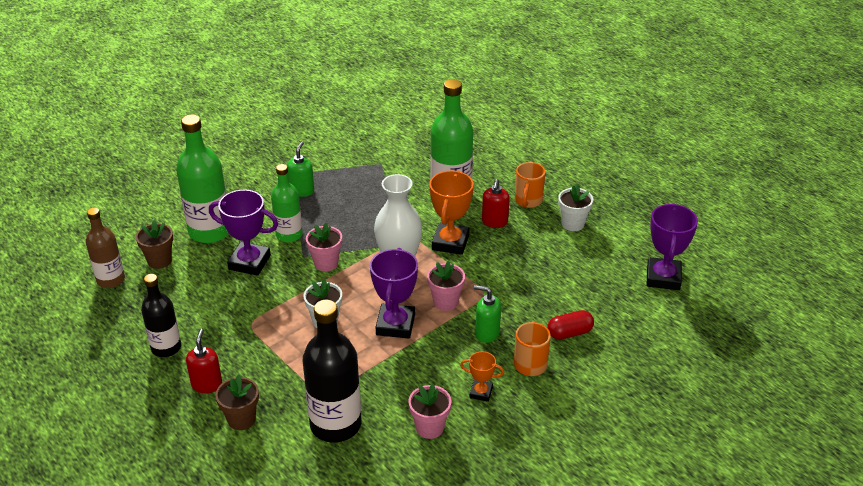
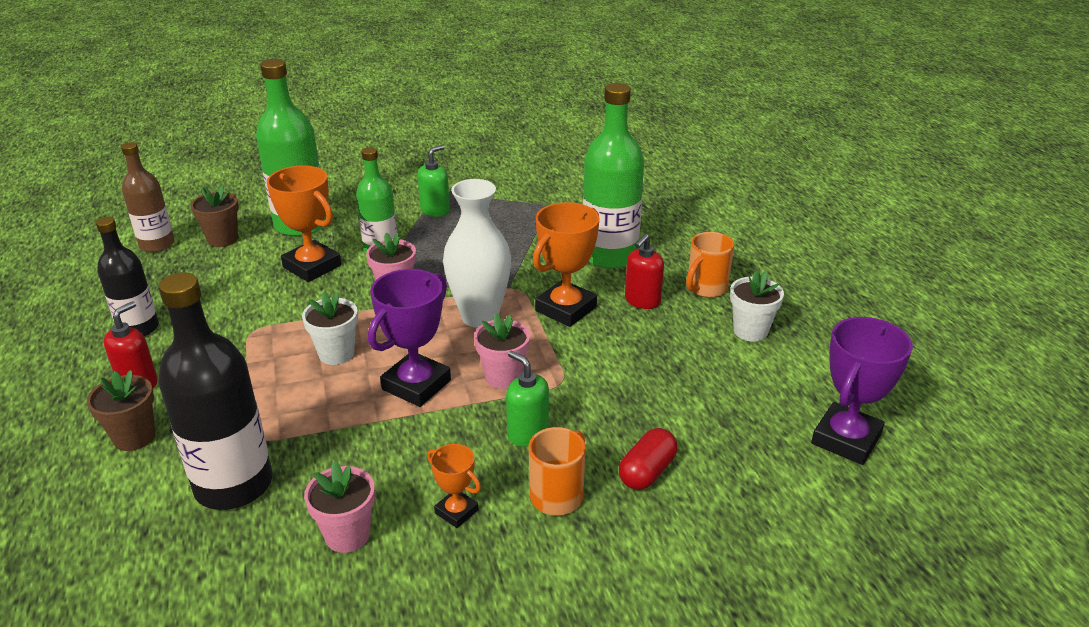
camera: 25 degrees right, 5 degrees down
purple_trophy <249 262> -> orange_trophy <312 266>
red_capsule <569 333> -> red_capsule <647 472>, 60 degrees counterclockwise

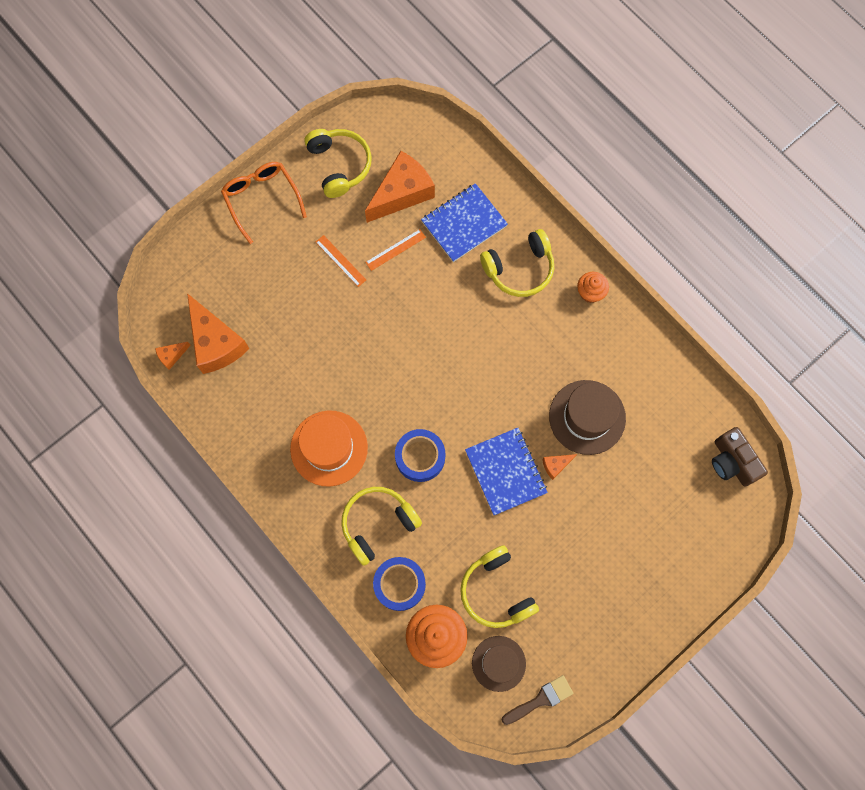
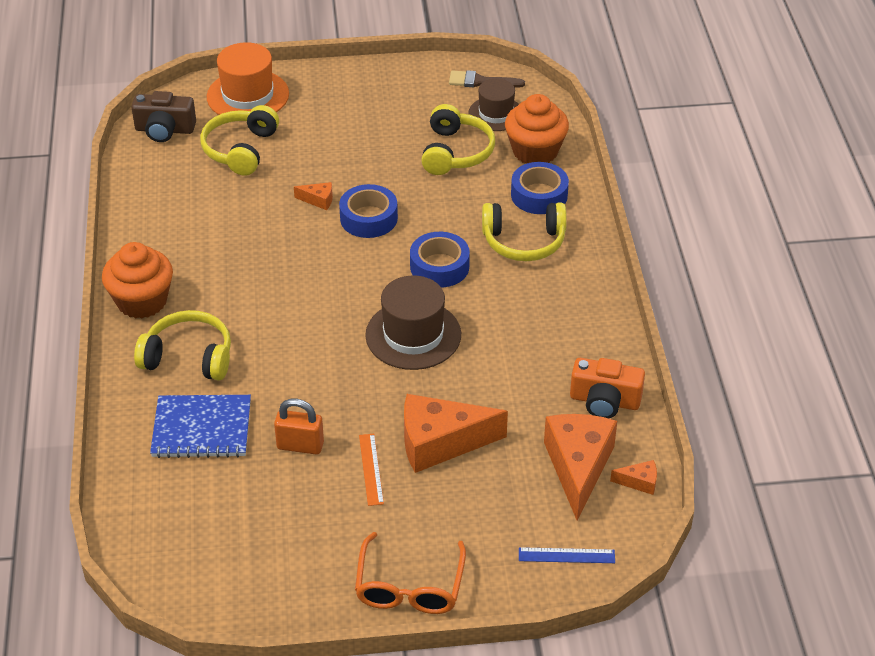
camera: 145 degrees left, 30 degrees down
orange_cupcake <590 292> -> orange_cupcake <142 301>, x1.76
brown_camera <732 462> -> brown_camera <165 130>, 90 degrees clockwise
yellow_headphones <339 165> -> yellow_headphones <240 149>, shifted
orange_hat <329 448> -> orange_hat <248 95>, shifted
orange_ruler <395 250> -> orange_padlock <300 445>
blue_notebook <505 471> -> blue_tape <368 218>
brown_hat <587 417> -> brown_hat <413 335>, shifted
orange_cheese <402 193> -> orange_cheese <440 443>, shifted
none -> blue_ruler <566 555>
none -> orange_camera <604 401>

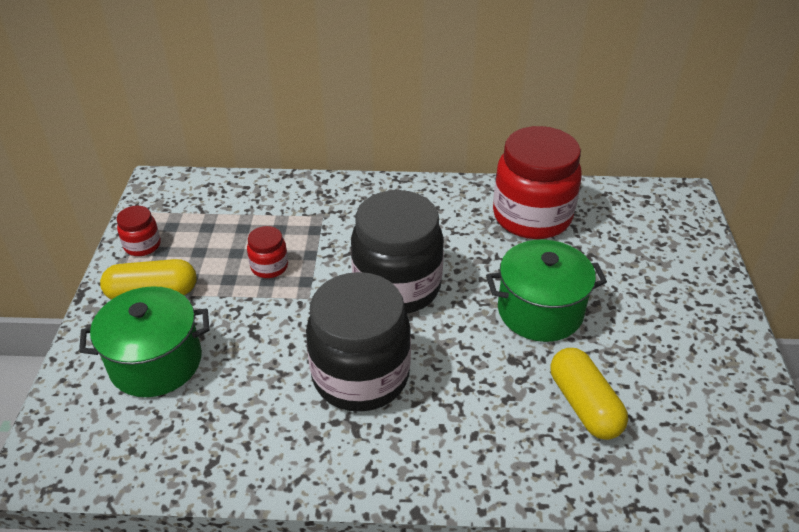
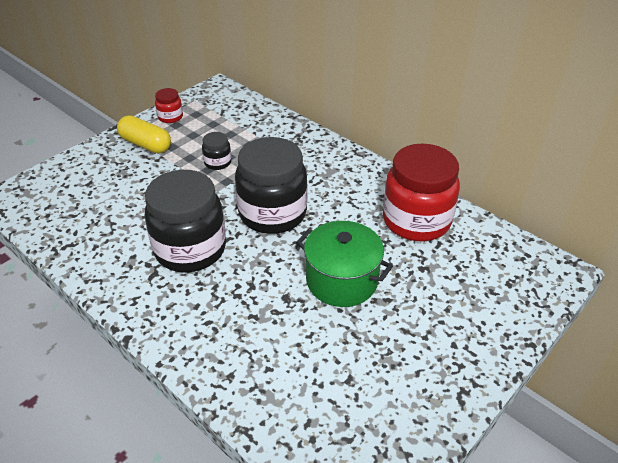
camera: 40 degrees right, 0 degrees up
red_jar <269 267> -> black_jar <218 162>
green_pot <156 362> -> none
yellow_capsule <584 405> -> none

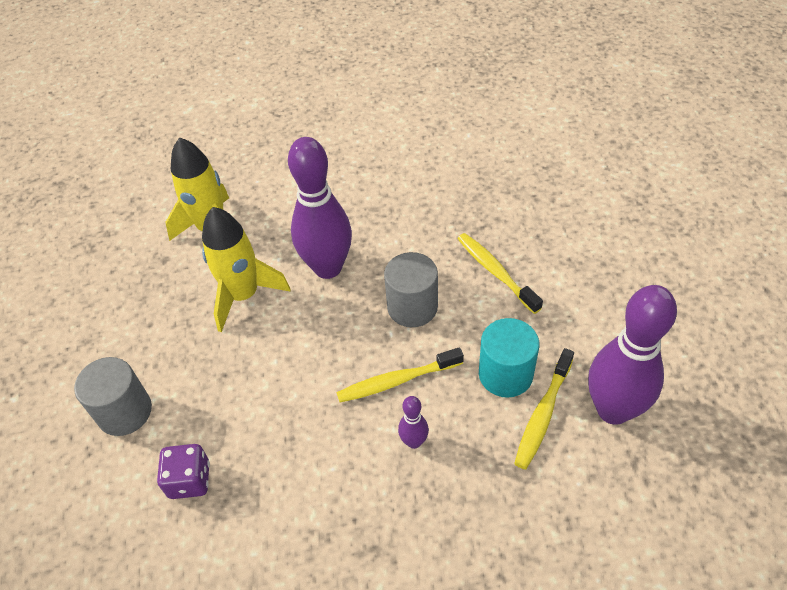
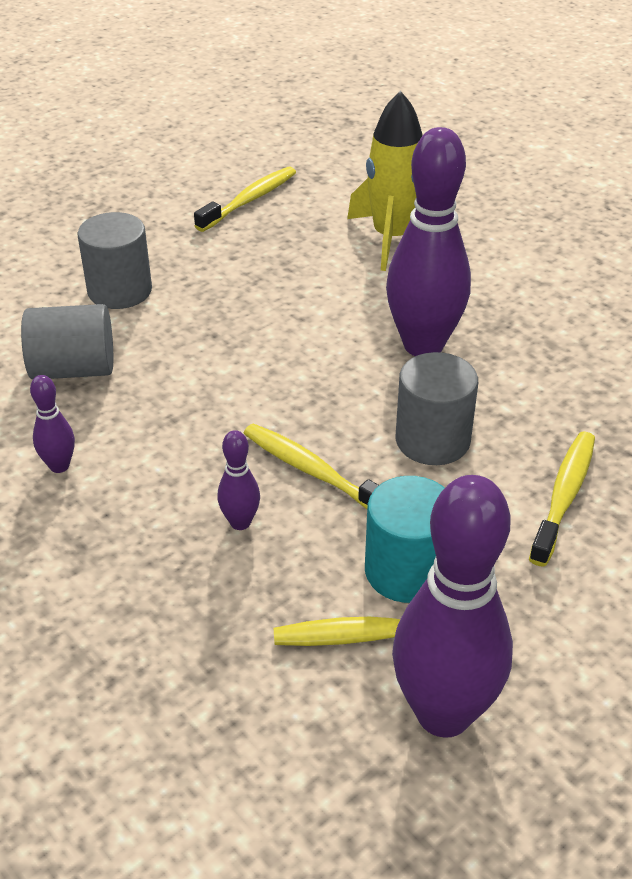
camera: 55 degrees right, 10 degrees down
purple_dice <189 480> -> grey_cylinder <73 369>
none -> purple_bowling_pin <59 466>
none -> yellow_toothbrush <249 200>
yellow_rocket <243 295> -> none

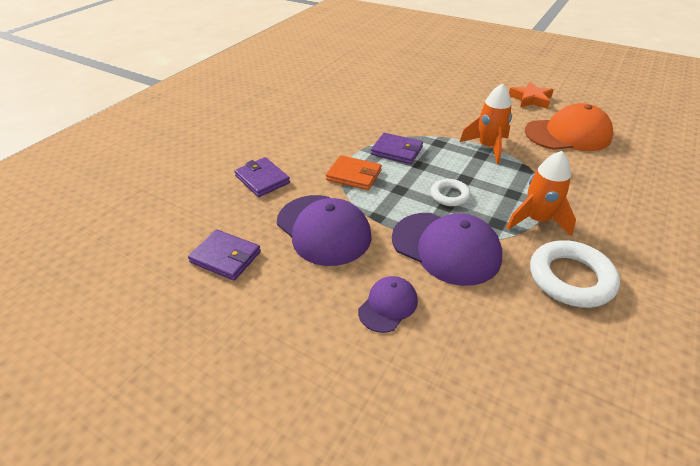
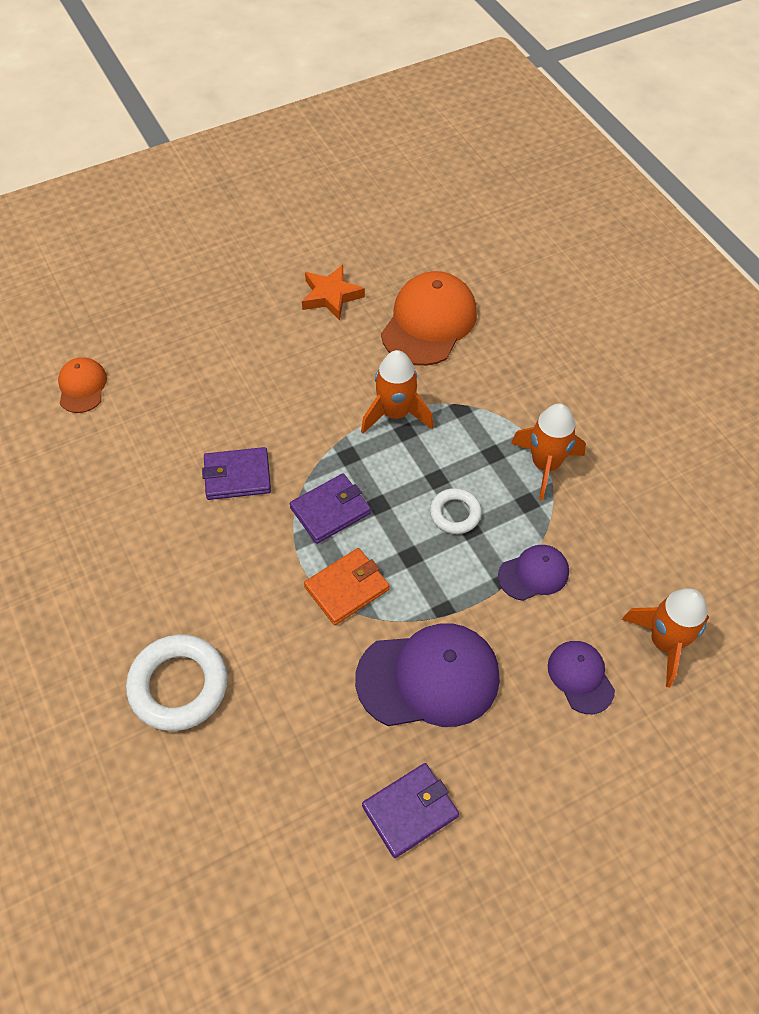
camera: 60 degrees left, 15 degrees up
none -> orange_cap <82 387>
white_ring <570 278> -> white_ring <178 685>, shifted
purple_wallet <262 179> -> purple_wallet <237 476>, shifted
purple_cap <446 248> -> purple_cap <533 574>, x0.54
none -> orange_rocket <664 642>

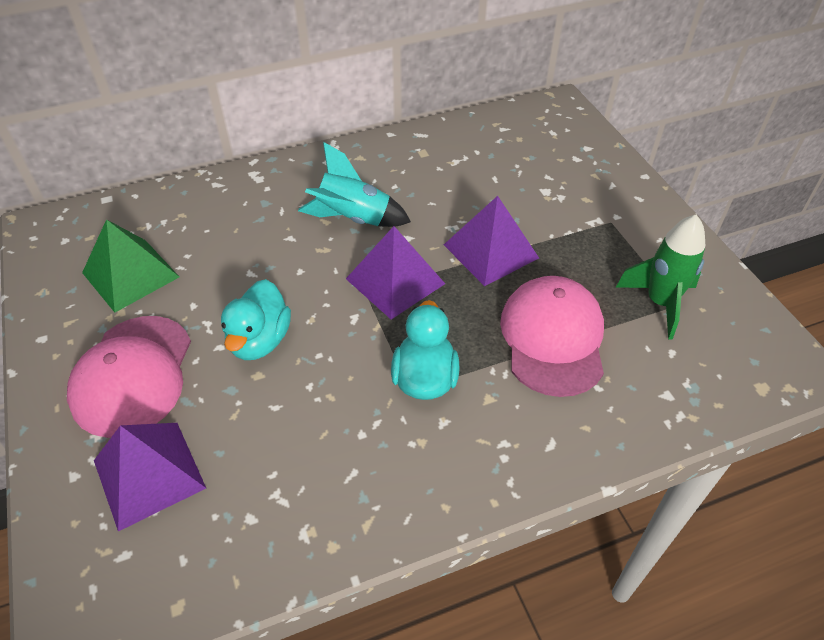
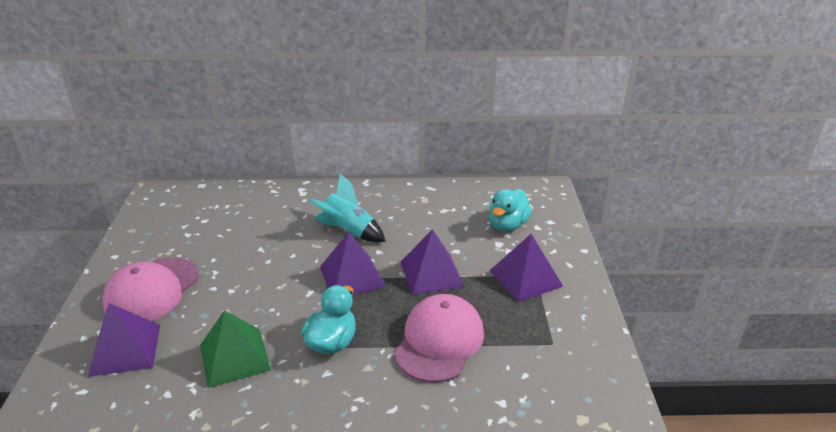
camera: 20 degrees right, 15 degrees down
green_pyramid <131 274> -> green_pyramid <235 357>, shifted
turquoise_duck <259 340> -> turquoise_duck <507 225>, shifted
none -> purple_pyramid <525 278>
green_rocket <660 303> -> none

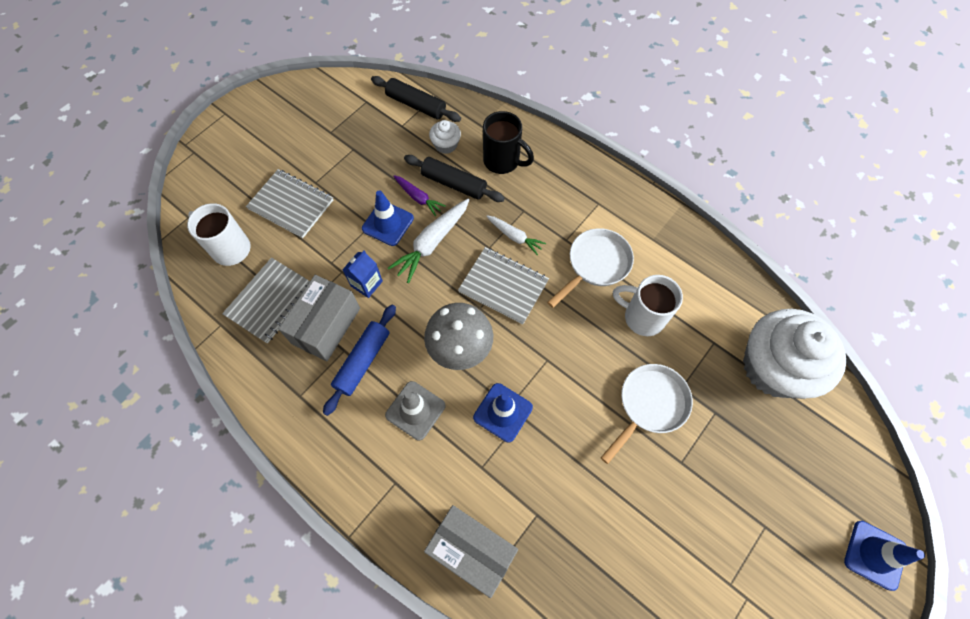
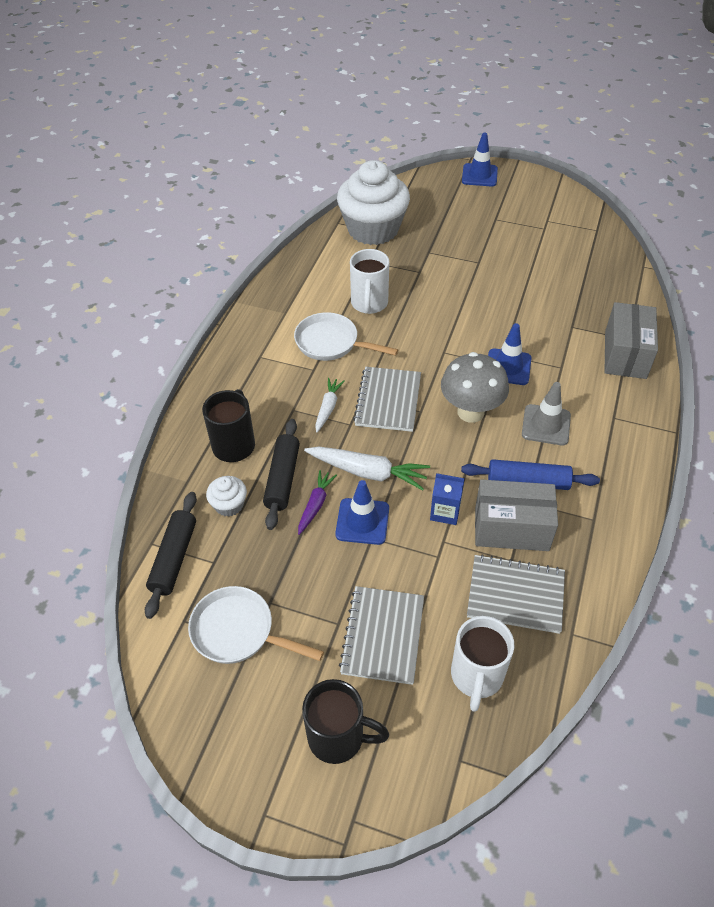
camera: 110 degrees left, 15 degrees down
white_pan <650 405> -> white_pan <238 631>, shifted
none -> black_mug <338 737>

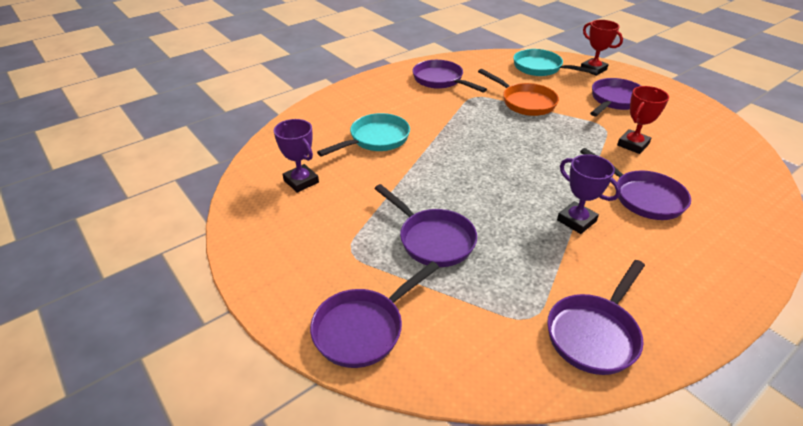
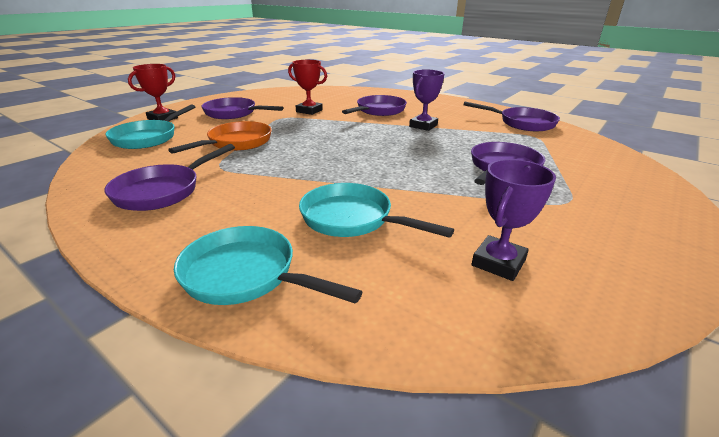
camera: 105 degrees left, 10 degrees down
none -> turquoise_pan <246 275>
purple_pan <364 328> -> none

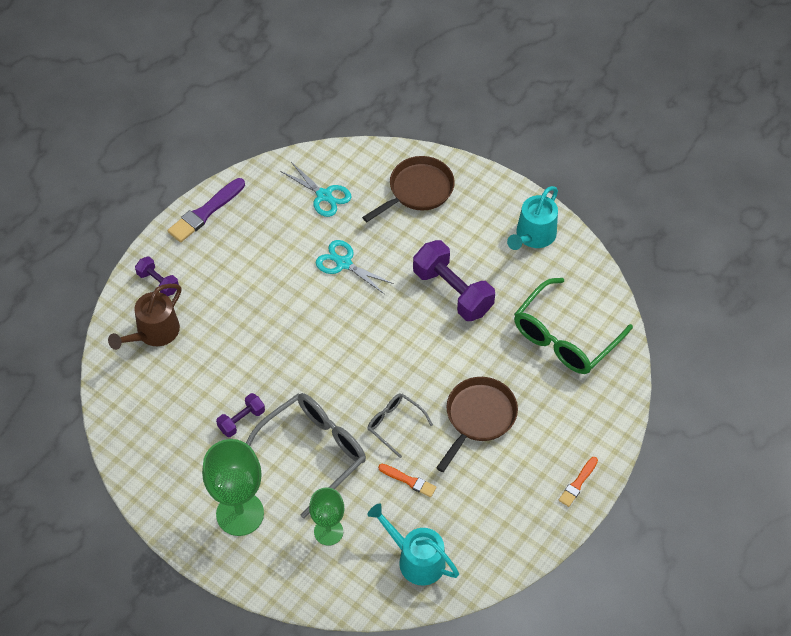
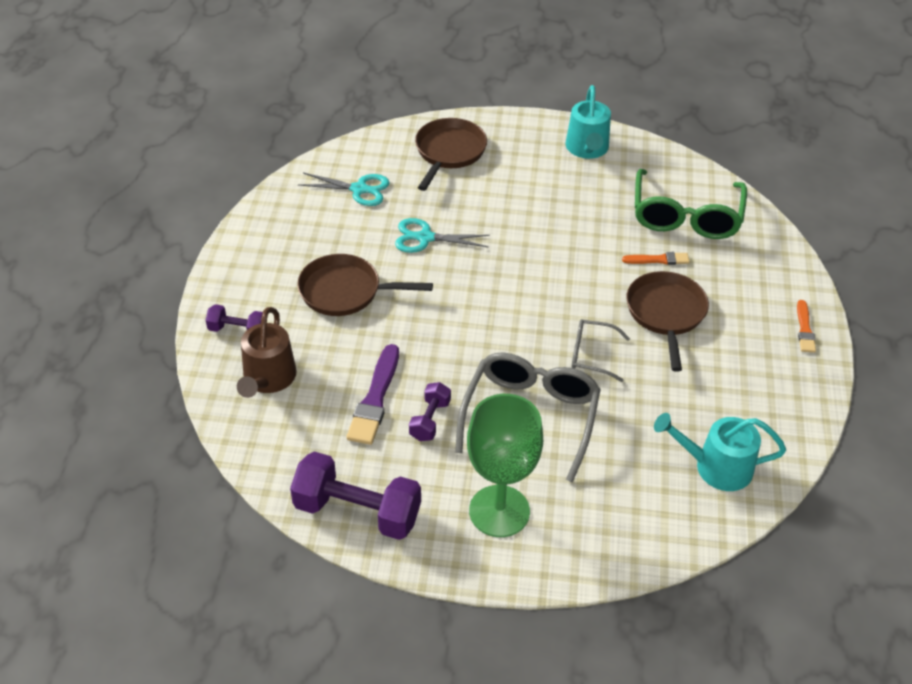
camera: 30 degrees left, 10 degrees down
purple_dumbbell <452 292> -> purple_dumbbell <357 512>, shifted
none -> brown_pan <345 291>
purple_brush <205 212> -> purple_brush <375 399>, shifted
orange_brush <409 481> -> orange_brush <658 260>, shifted
green_goblet <328 531> -> none

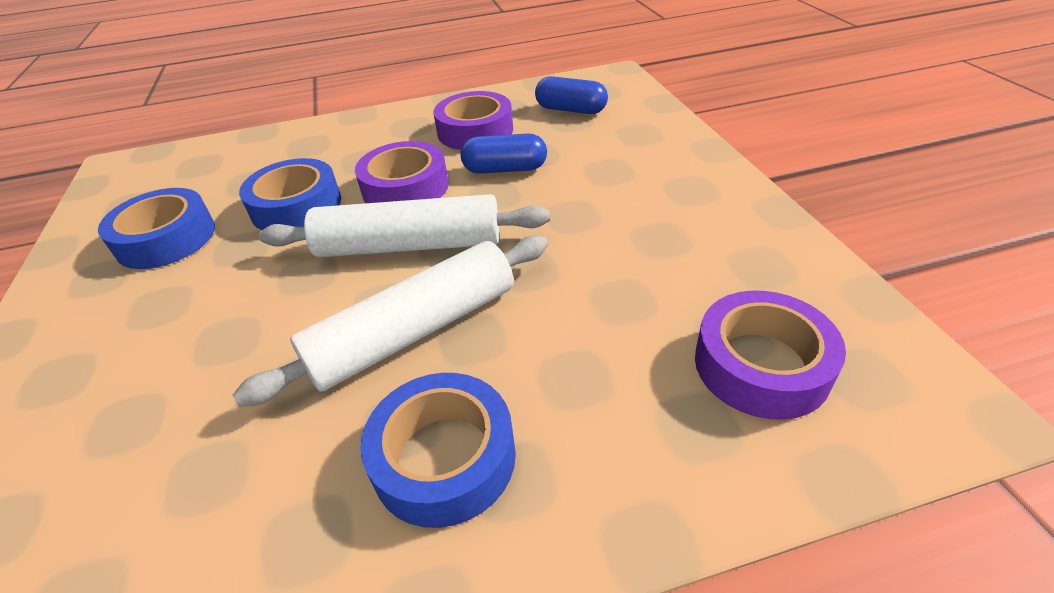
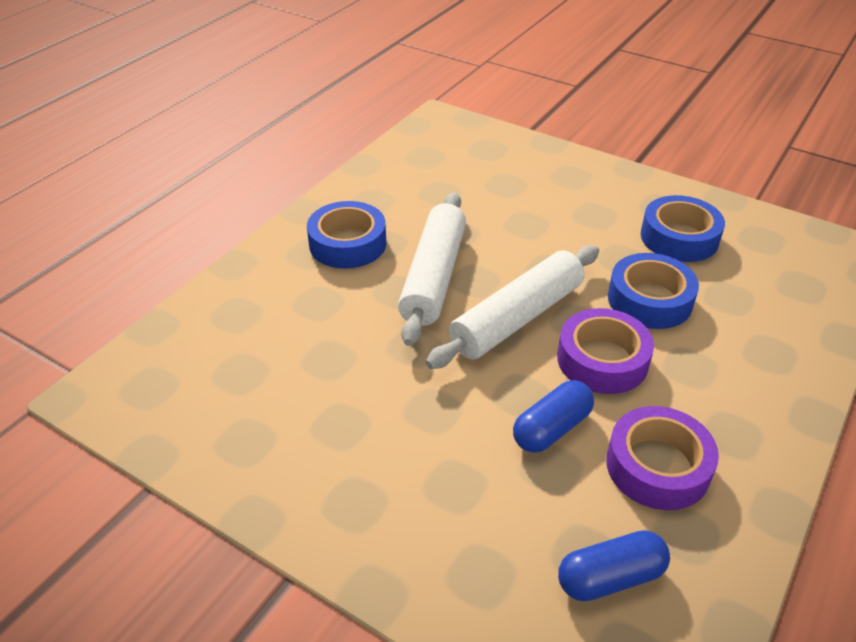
camera: 135 degrees right, 0 degrees up
purple_tape <761 365> -> none

